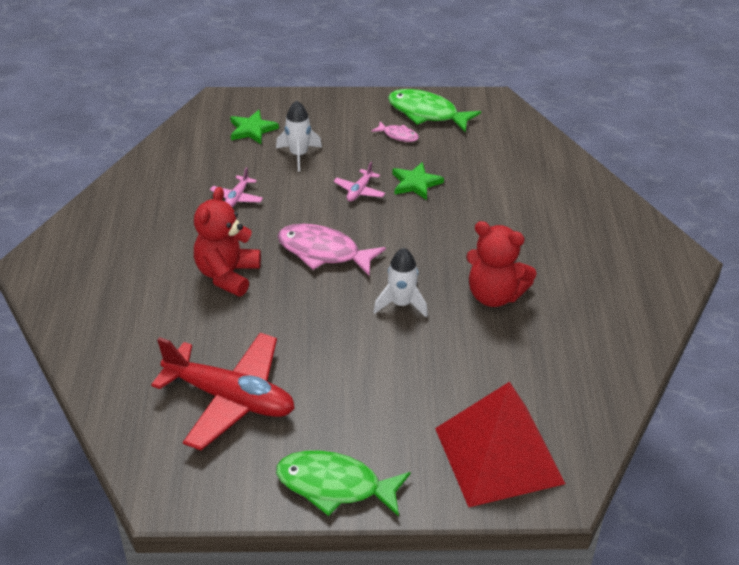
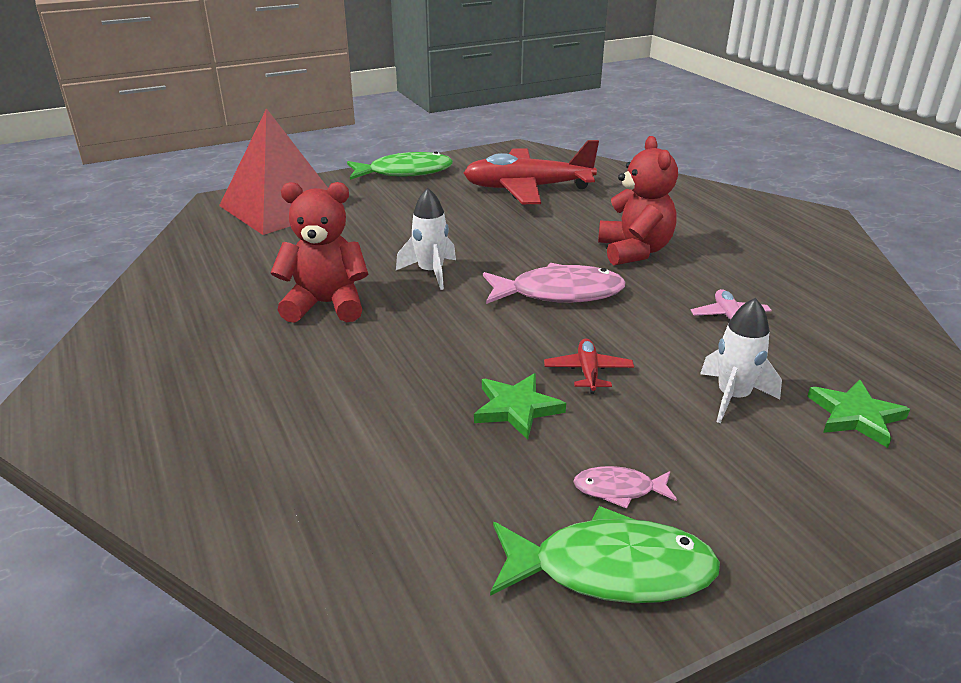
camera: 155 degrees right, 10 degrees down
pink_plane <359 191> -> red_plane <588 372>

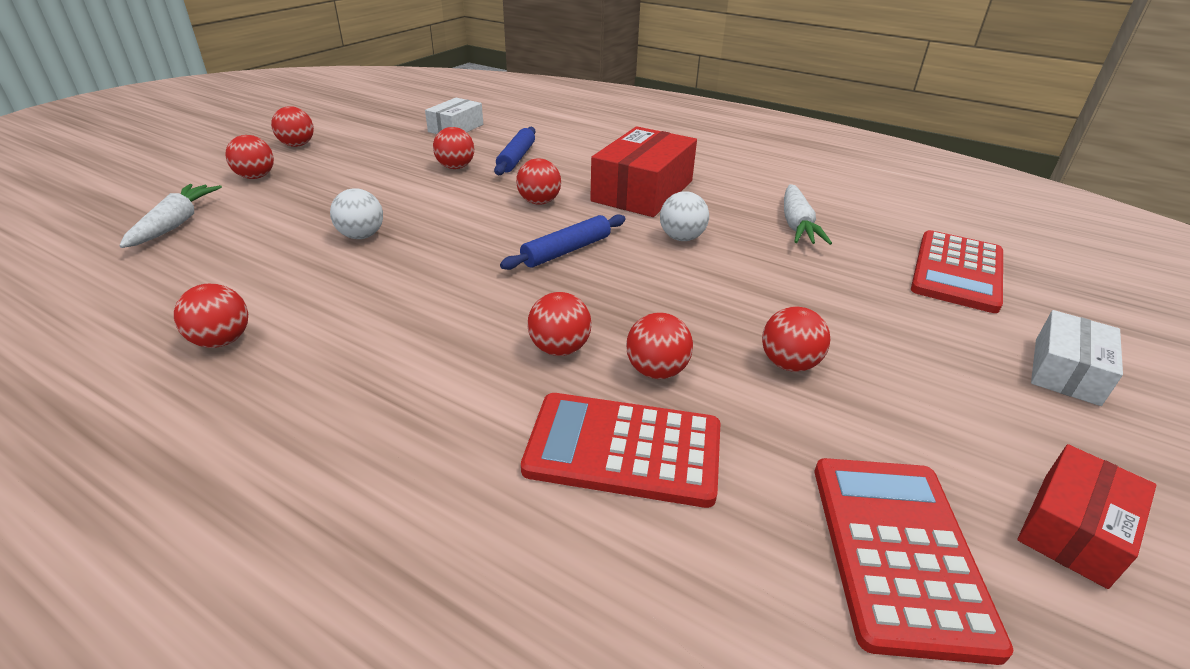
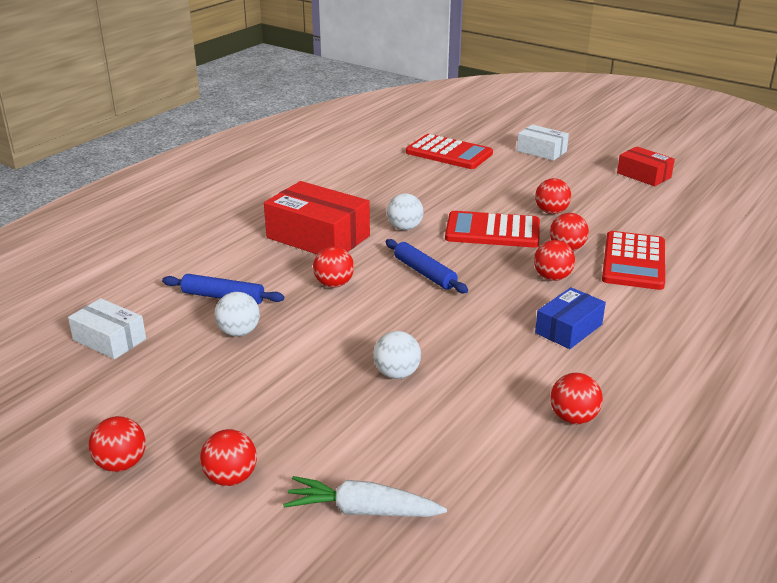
camera: 85 degrees left, 5 degrees down
red_ball <455 167> -> white_ball <239 332>
red_calculator <898 551> -> red_calculator <492 231>, shifted
none -> blue_box <568 329>
white_carrot <797 225> -> none

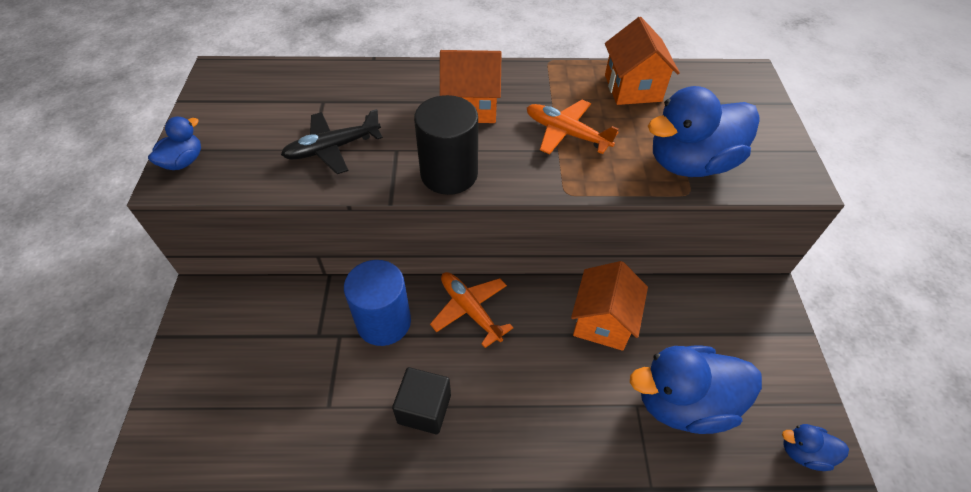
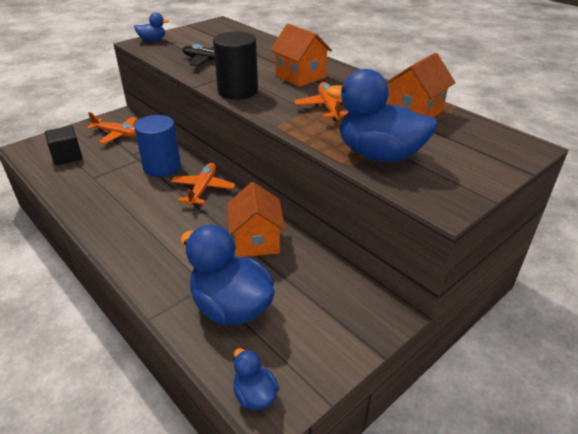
camera: 50 degrees right, 15 degrees down
black_cube <424 409> -> black_cube <67 156>, shifted
none -> orange_plane <118 134>
orange_house <602 321> -> orange_house <256 241>, 75 degrees counterclockwise

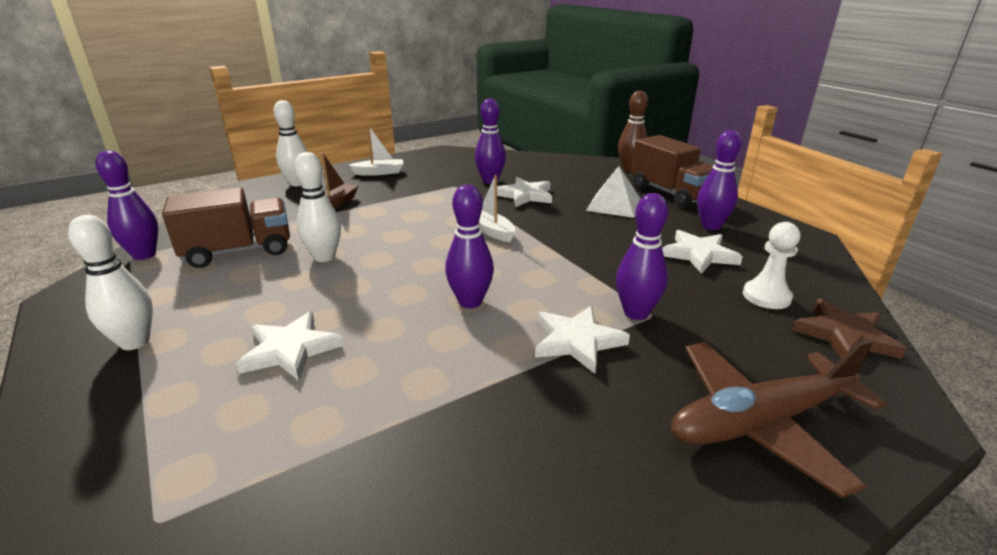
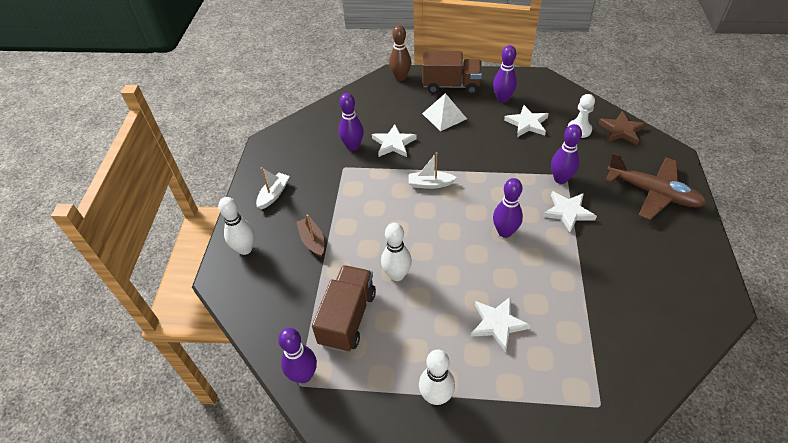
camera: 50 degrees left, 20 degrees up
brown_plane <759 423> -> brown_plane <653 193>, 75 degrees counterclockwise

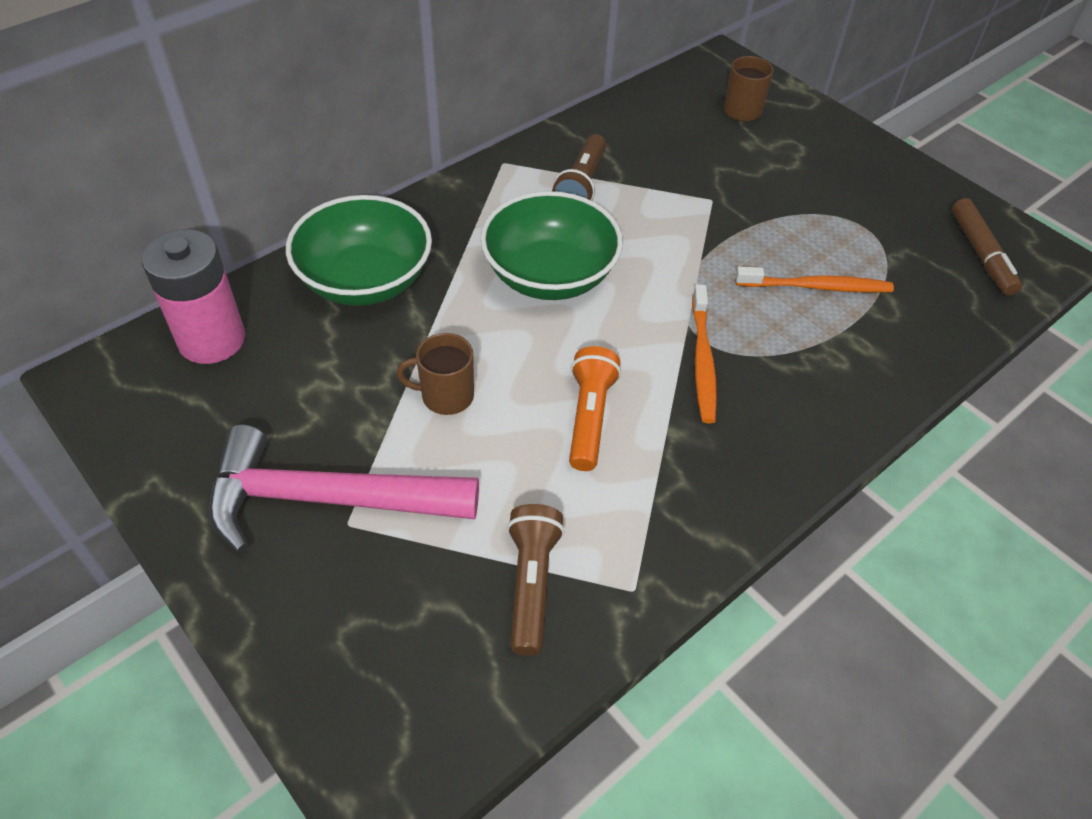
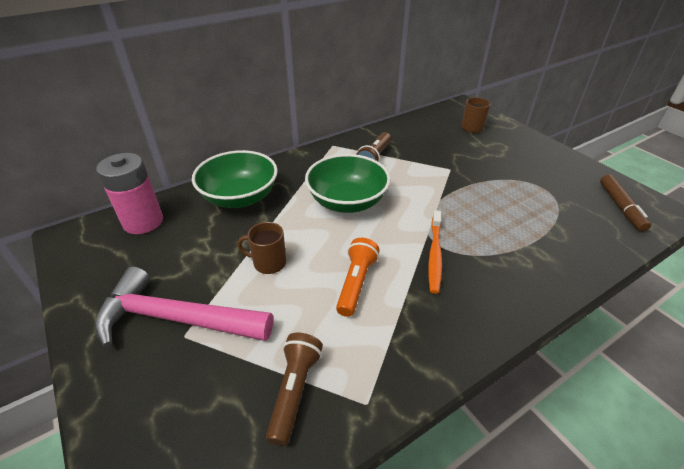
camera: 10 degrees right, 10 degrees down
orange_toothbrush <817 287> -> none

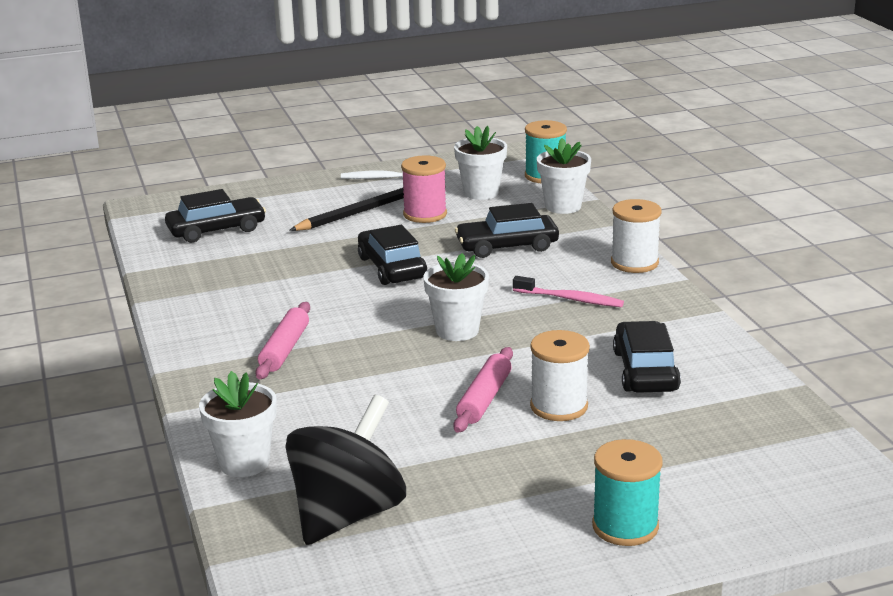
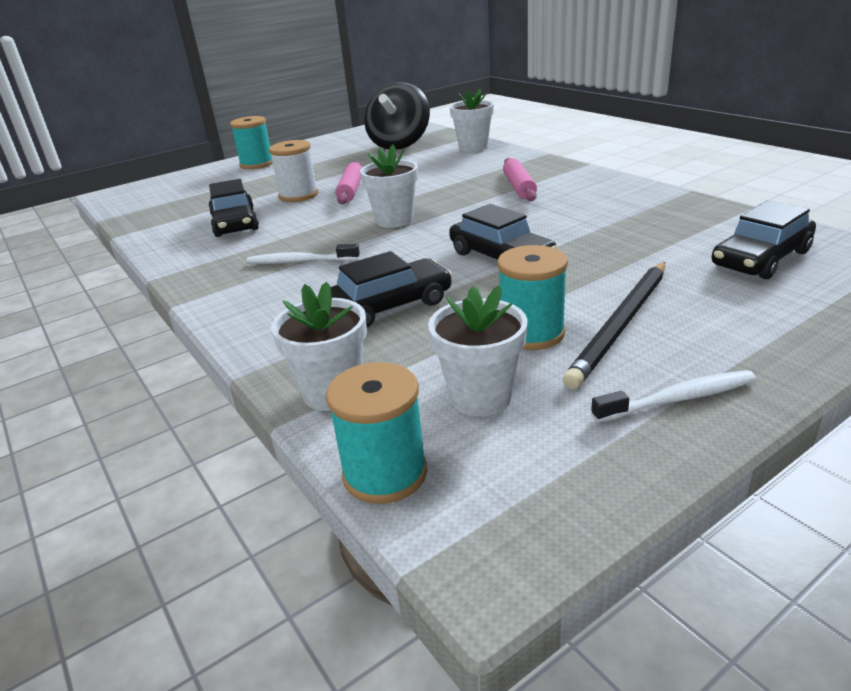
camera: 165 degrees right, 5 degrees up
pink_toothbrush <570 299> -> white_toothbrush <300 261>
pink_spool <425 214> -> turquoise_spool <531 333>
white_spool <634 263> -> none

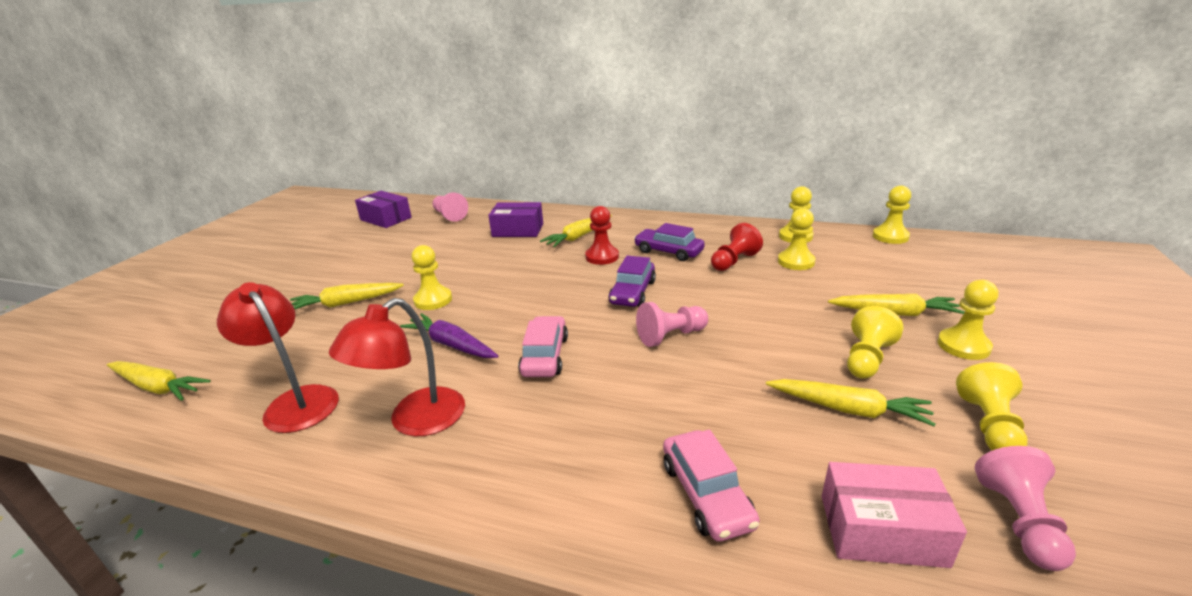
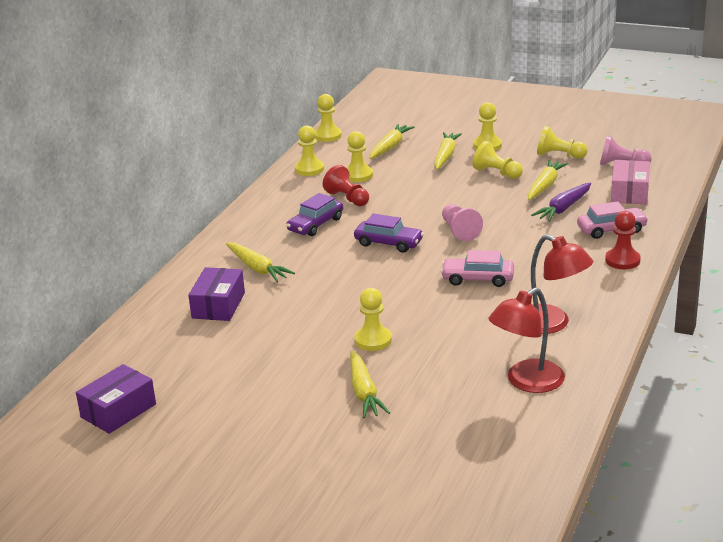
camera: 85 degrees left, 0 degrees up
yellow_carrot <157 387> -> yellow_carrot <390 147>, shifted
purple_carrot <451 345> -> purple_carrot <563 208>, shifted
red_pawn <602 257> -> red_pawn <622 260>, shifted
pink_pawn <449 216> -> none

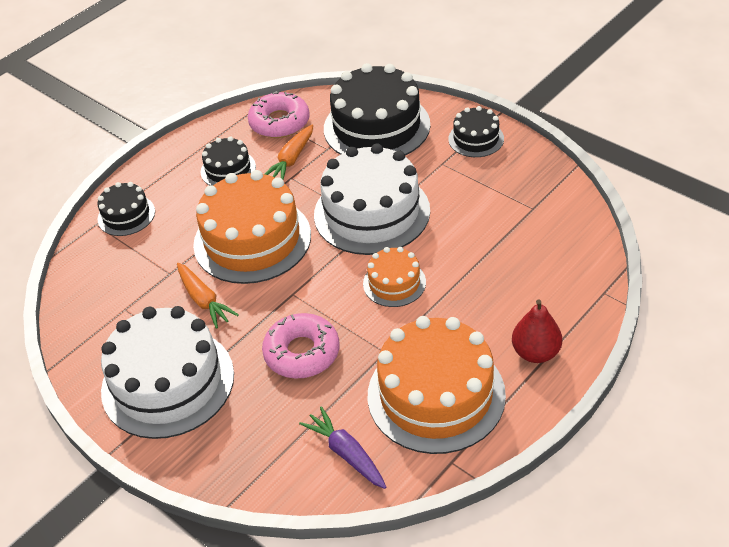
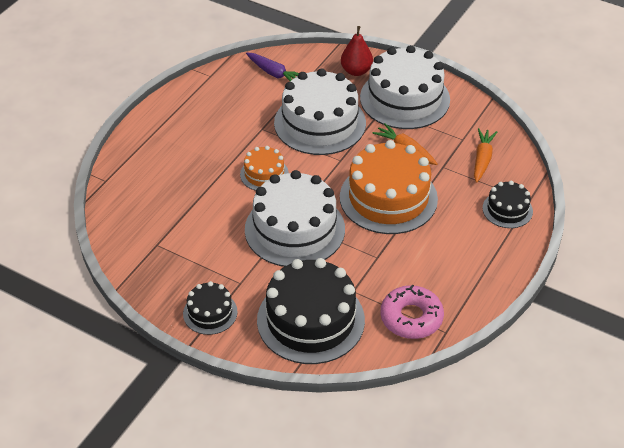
camera: 165 degrees right, 0 degrees up
pink_donut <302 353> -> white_cake <320 123>
red_pear <535 352> -> red_pear <356 71>, shifted
orange_carrot <291 160> -> orange_carrot <482 159>, shifted
black_cake <228 169> -> none
orange_cake <436 395> -> none

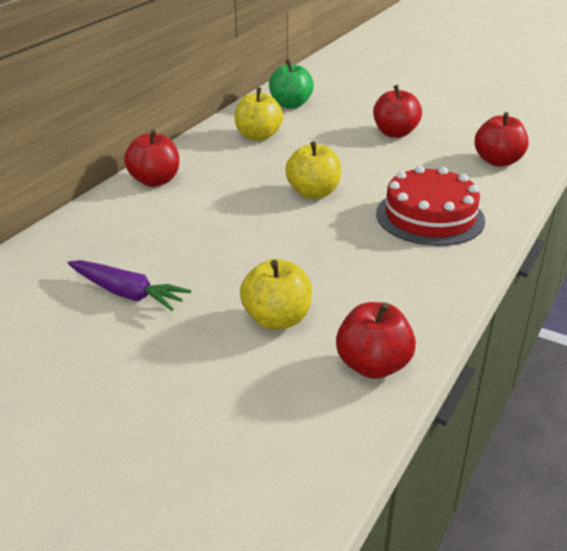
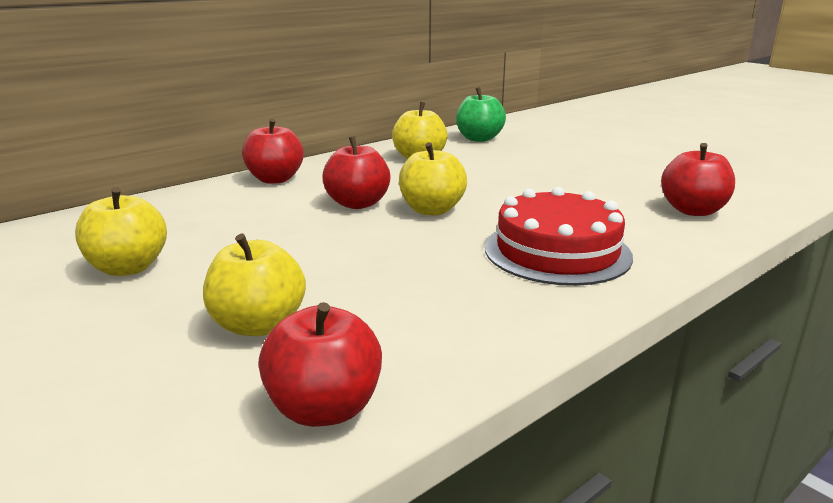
camera: 20 degrees right, 10 degrees down
purple_carrot <127 293> -> yellow_apple <128 268>
red_apple <395 133> -> red_apple <357 204>, shifted

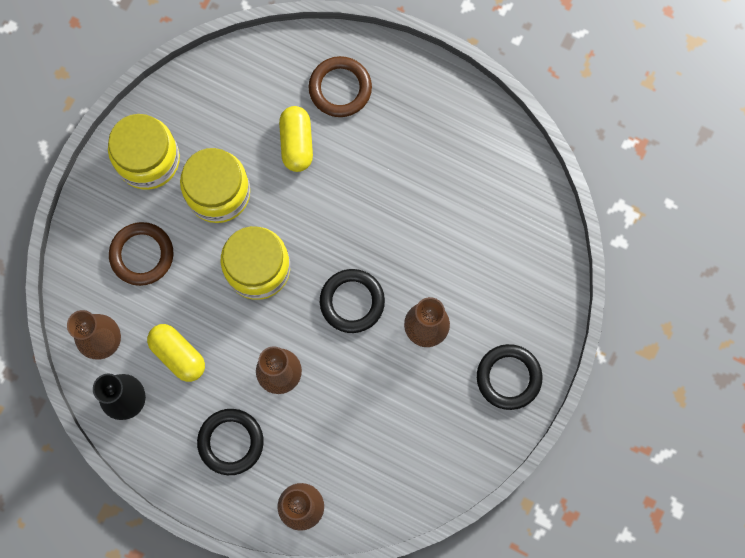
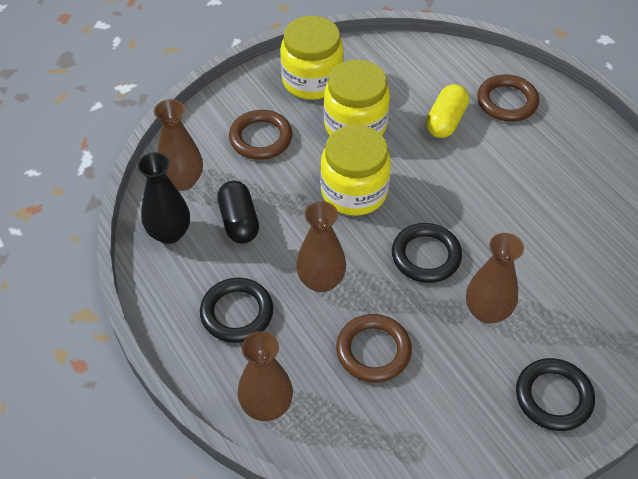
camera: 30 degrees right, 25 degrees down
yellow_capsule <178 354> -> black_capsule <239 221>
none -> brown_ring <373 351>

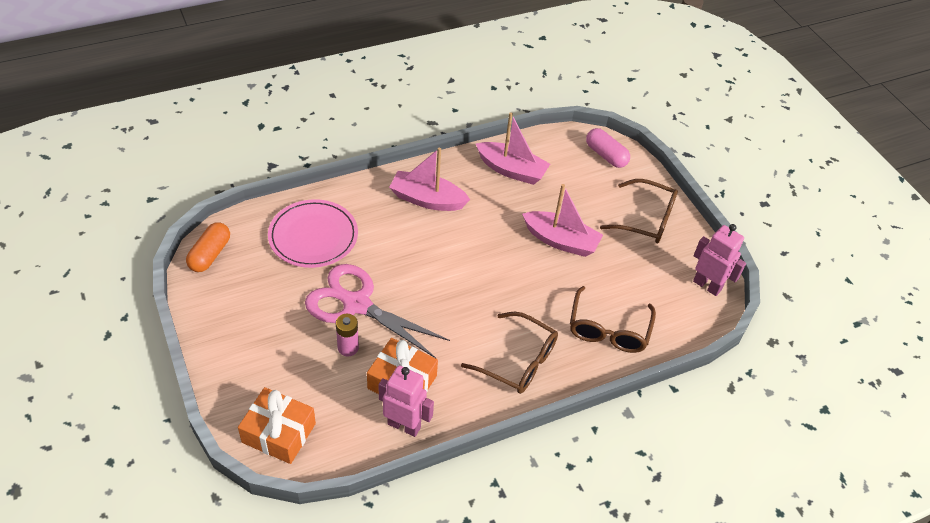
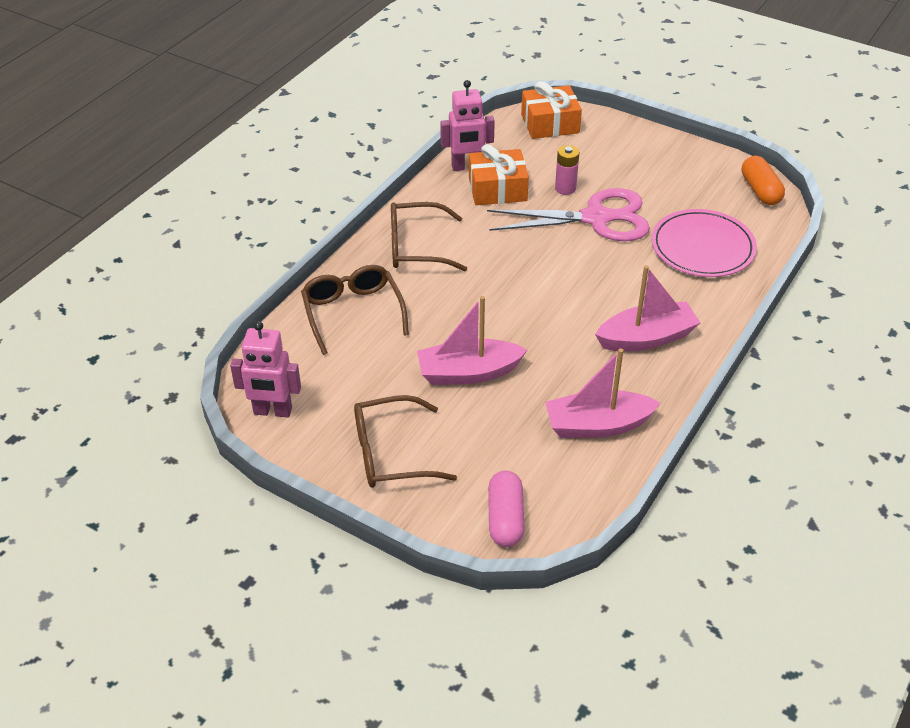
camera: 150 degrees right, 5 degrees down
pink_capsule <606 155> -> pink_capsule <505 518>, 75 degrees clockwise

